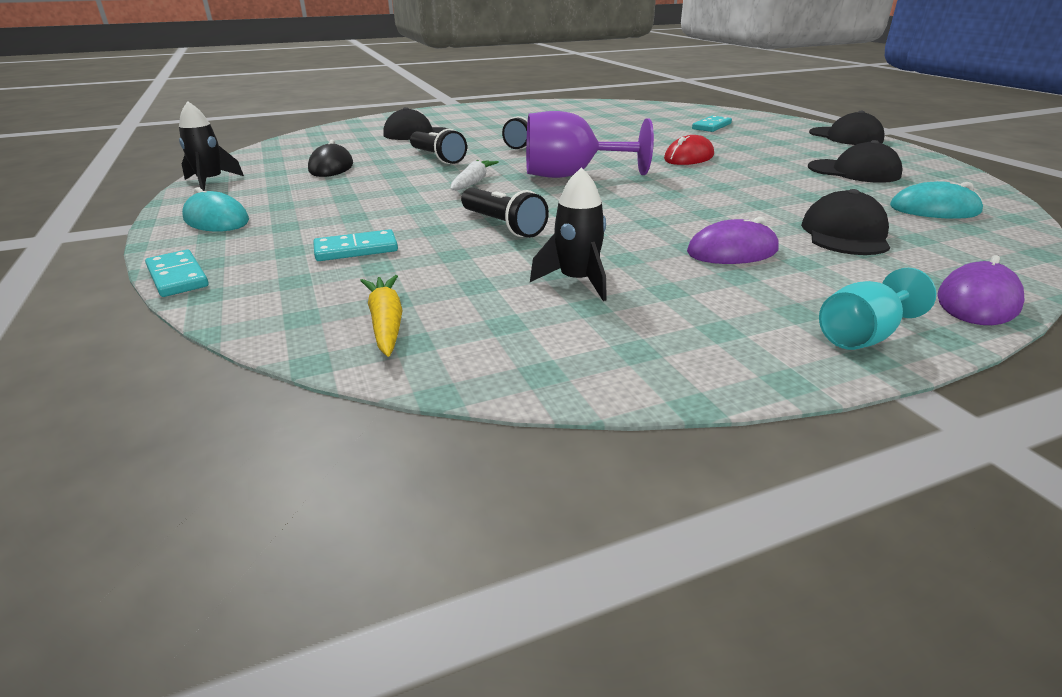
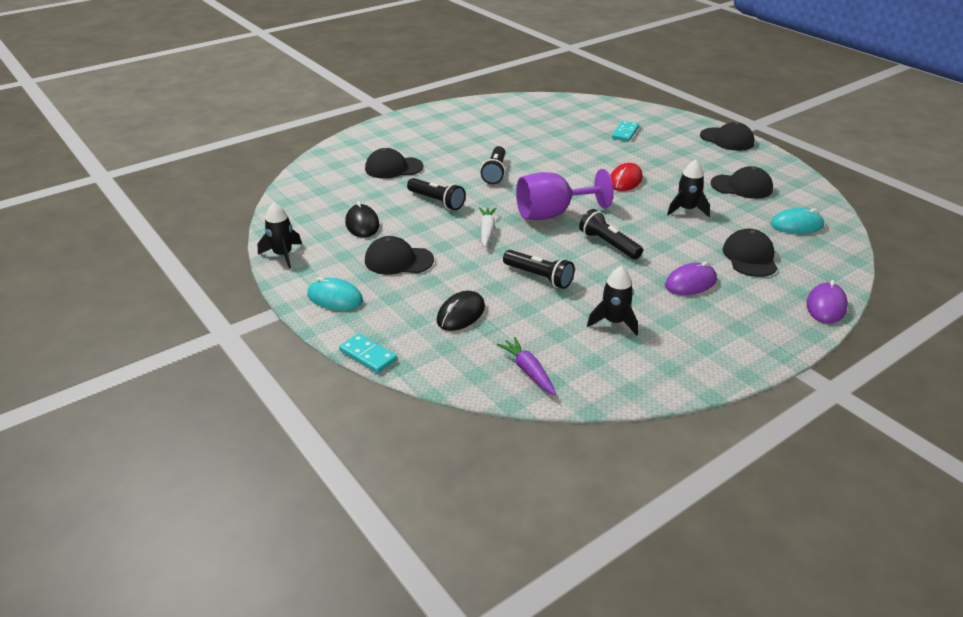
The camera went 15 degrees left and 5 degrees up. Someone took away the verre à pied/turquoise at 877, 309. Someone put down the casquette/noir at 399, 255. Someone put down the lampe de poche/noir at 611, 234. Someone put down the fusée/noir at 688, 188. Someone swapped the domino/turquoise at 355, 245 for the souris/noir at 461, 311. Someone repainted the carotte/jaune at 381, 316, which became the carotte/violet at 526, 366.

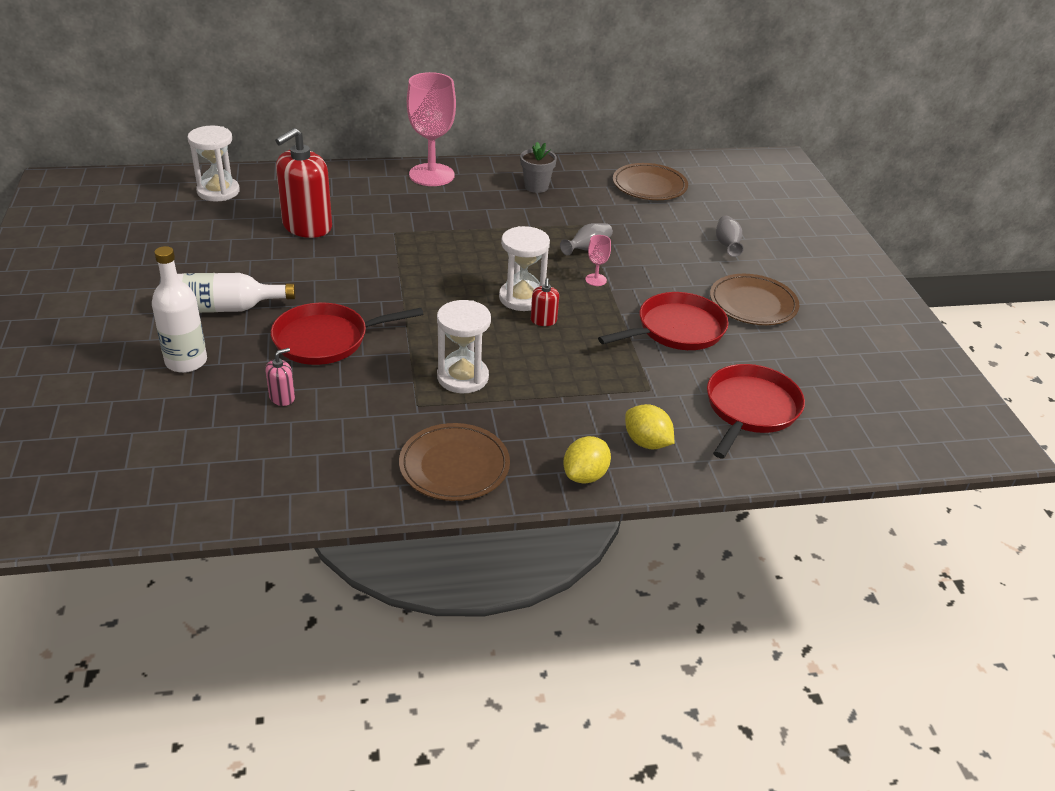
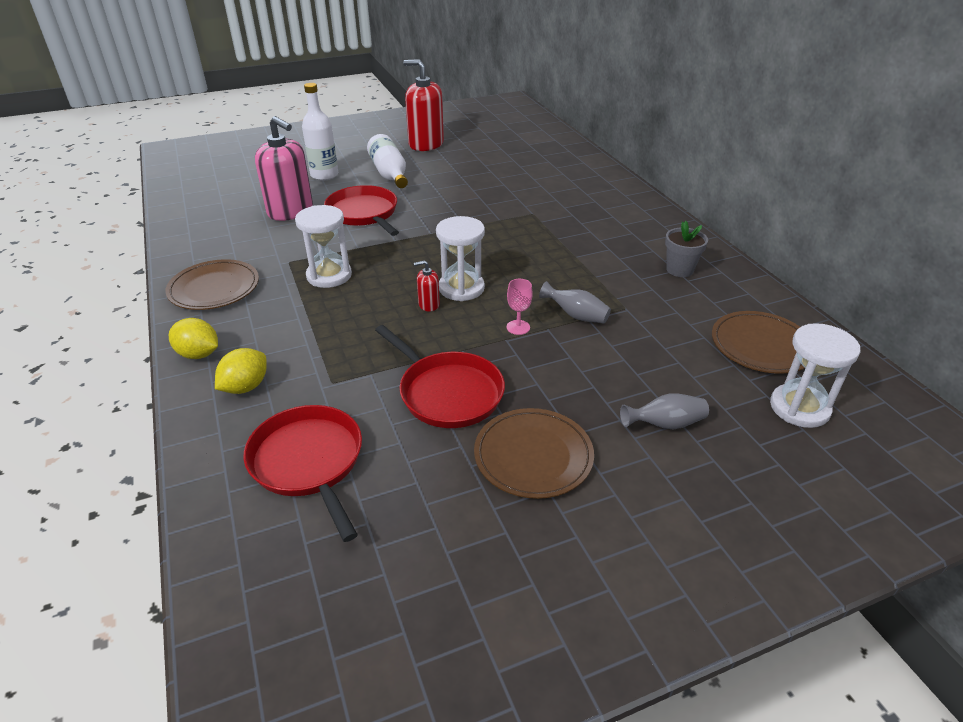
The camera went 80 degrees right and 0 degrees up. Someone took away the verre à pied/rose at 431, 129. Someone carried the sablier/blanc from 213, 164 to 815, 375. Someone carried the distributeur de savon/rouge from 303, 183 to 423, 105. Someone rotated the poêle/rouge at 756, 411 by 135 degrees counterclockwise. Someone scaled the distributeur de savon/rose at 280, 377 by 2.28.

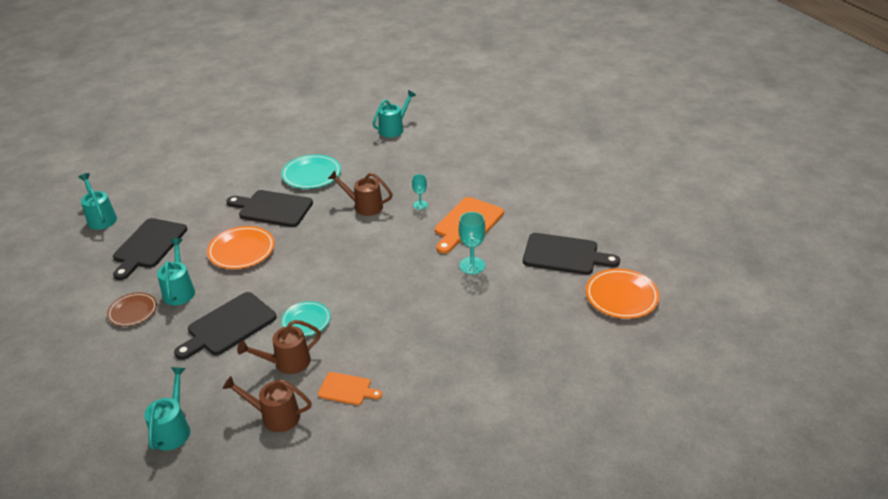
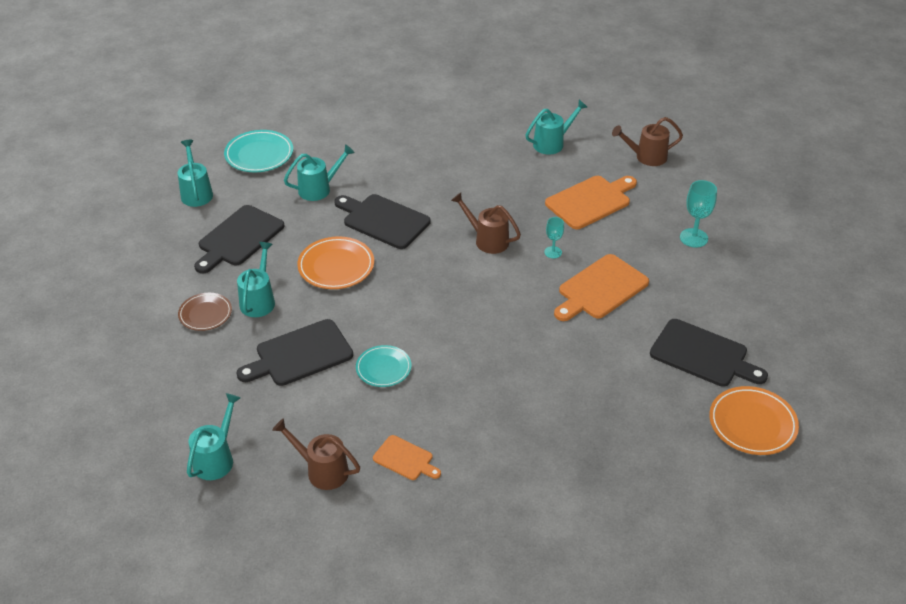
The camera went 15 degrees right and 5 degrees up. Someone put down the arrosoir/turquoise at 319, 172. Someone put down the planche à découper/orange at 591, 202. Someone carried the arrosoir/marron from 279, 347 to 647, 141. Someone carried the assiette/turquoise from 311, 171 to 258, 151. Someone carried the verre à pied/turquoise from 472, 243 to 698, 214.

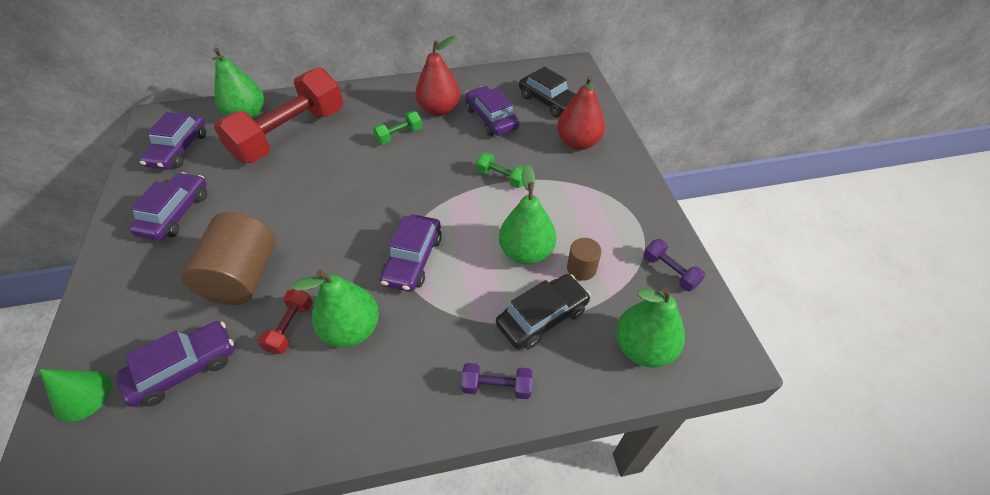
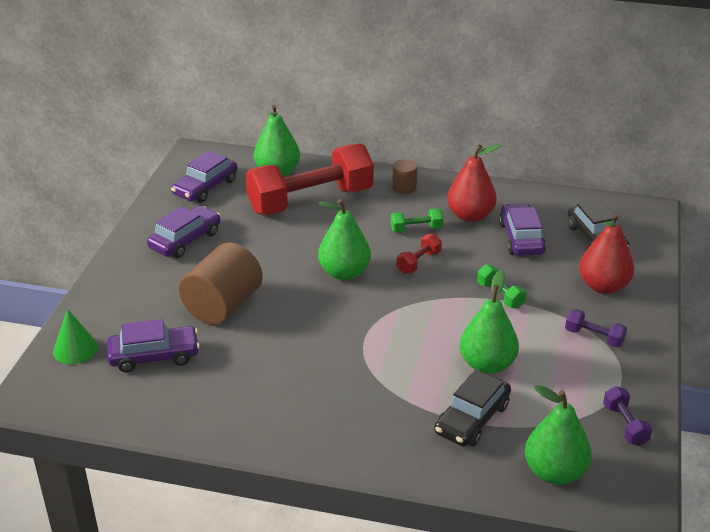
The camera went 25 degrees right and 15 degrees down. Someone took away the voiture/violet at 411, 253. Someone carried the haltère/rouge from 284, 321 to 419, 254. Someone carried the poire/vert from 335, 309 to 344, 239. Someone carried the haltère/violet from 496, 381 to 596, 328. Someone carried the cylindre/marron from 584, 259 to 405, 176. Someone rotated the voiture/noir at 543, 312 by 135 degrees clockwise.

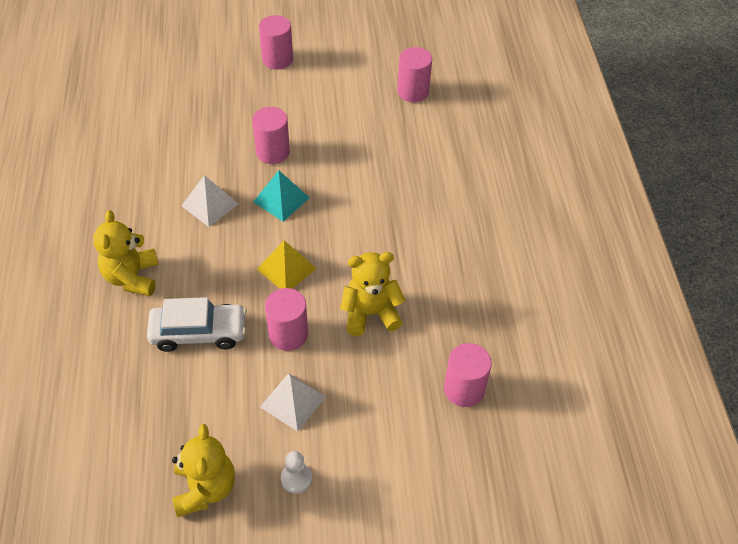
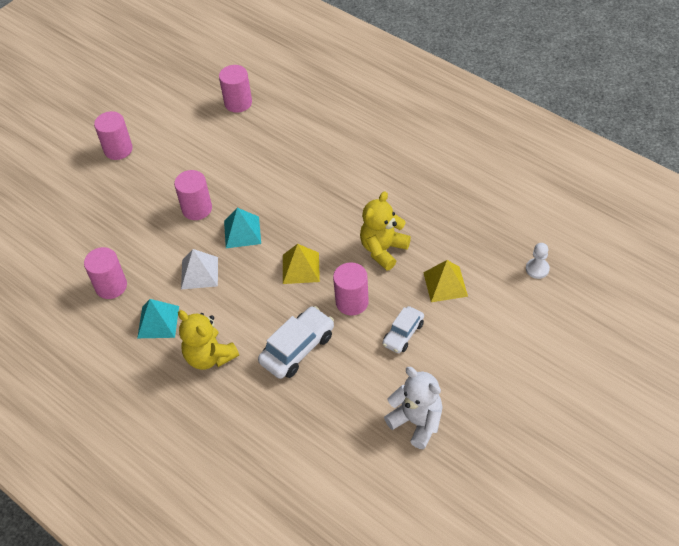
The camera went 40 degrees left and 0 degrees up. Someone put down the pyramide/turquoise at 158, 318. Someone put down the pyramide/jaune at 445, 281. Someone carried the pion/blanc from 296, 472 to 538, 261. Someone carried the cylindre/rose from 468, 375 to 105, 273. Someone swapped the pyramide/blanc at 293, 402 for the voiture/blanc at 403, 329. Someone repainted the ours en peluche/jaune at 203, 470, which became the ours en peluche/blanc at 413, 408.

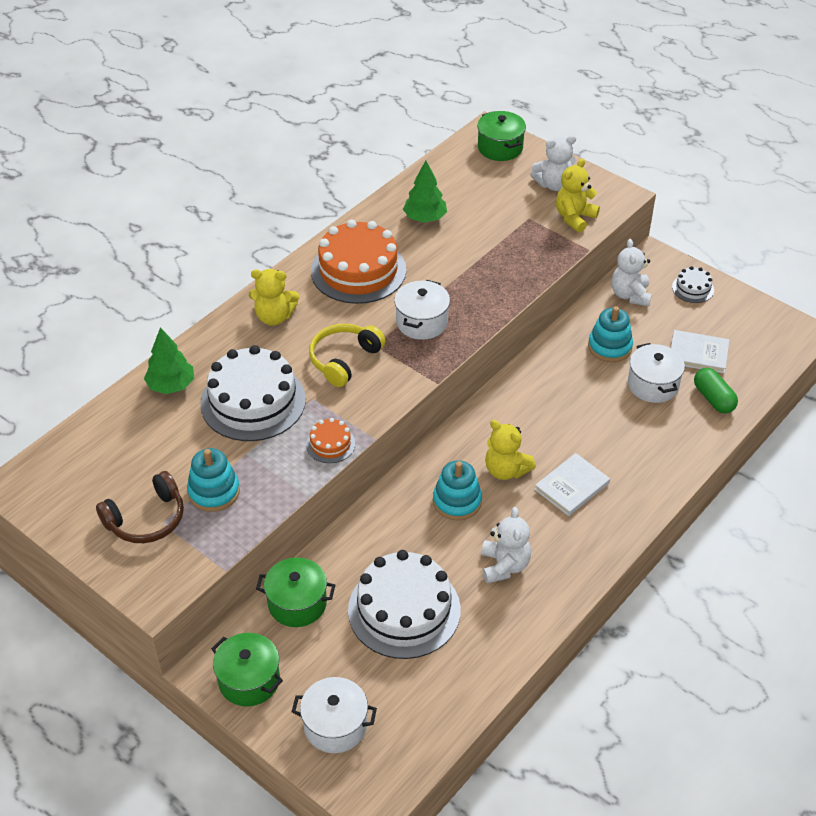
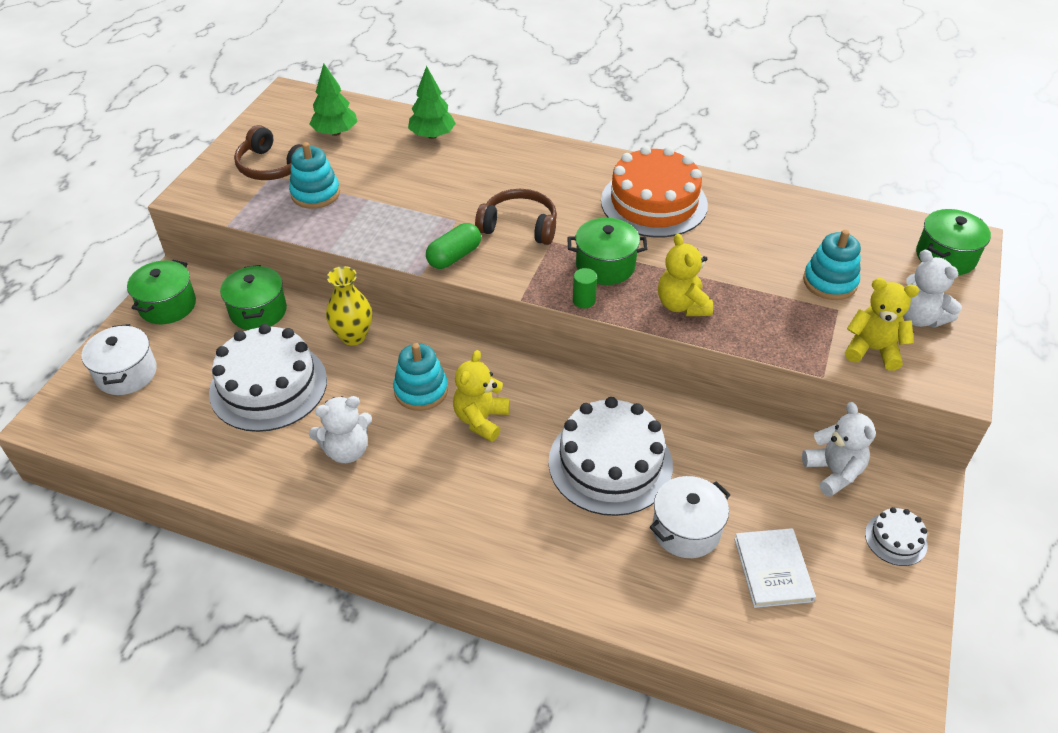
The camera went 70 degrees right and 0 degrees up. Someone took away the gâteau/orange at 330, 440. Someone took away the livre/blanc at 572, 484. Someone put down the vase/jaune at 349, 306. Someone put down the cylindre/vert at 585, 288. Someone carried the gâteau/blanc from 253, 393 to 611, 456. Someone carried the ours en peluche/jaune from 274, 297 to 685, 275. Someone carried the arbre/vert from 425, 191 to 334, 99. Someone carried the jouet à empiler/turquoise from 610, 334 to 832, 265. Someone carried the gélule/vert from 716, 390 to 453, 246. Someone repainted the casque audio/jaune at 347, 355, which became the casque audio/marron at 516, 217. Someone repainted the marmite/blanc at 422, 310, which became the marmite/vert at 607, 251. Someone rotated the ours en peluche/blanc at 632, 272 by 90 degrees clockwise.

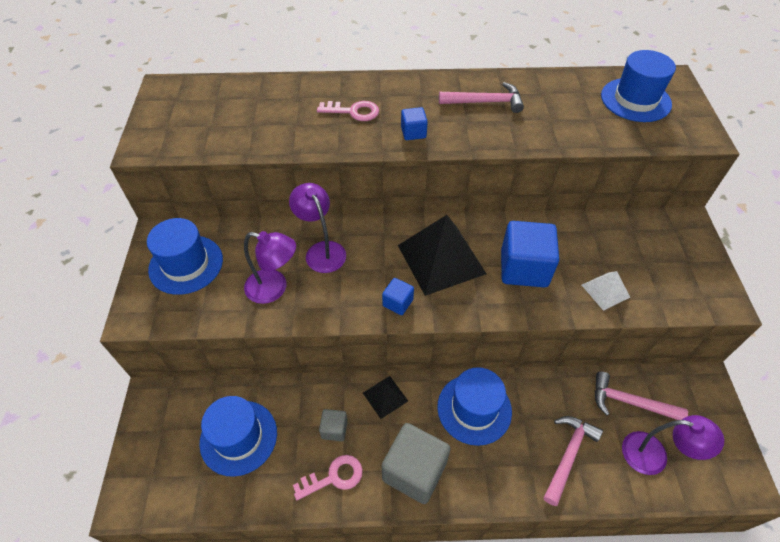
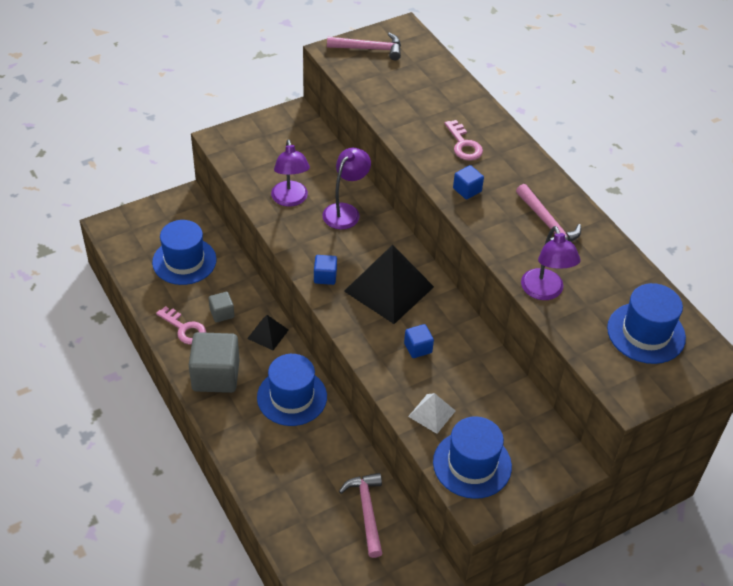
The camera went 60 degrees right and 5 degrees down. Someone carried the chapeau/bleu from 185, 256 to 472, 457. Someone carried the marteau/rose from 573, 461 to 364, 46. Someone carried the lampe/violet from 673, 445 to 551, 263. Someone scaled the cube/bleu at 530, 254 by 0.49.

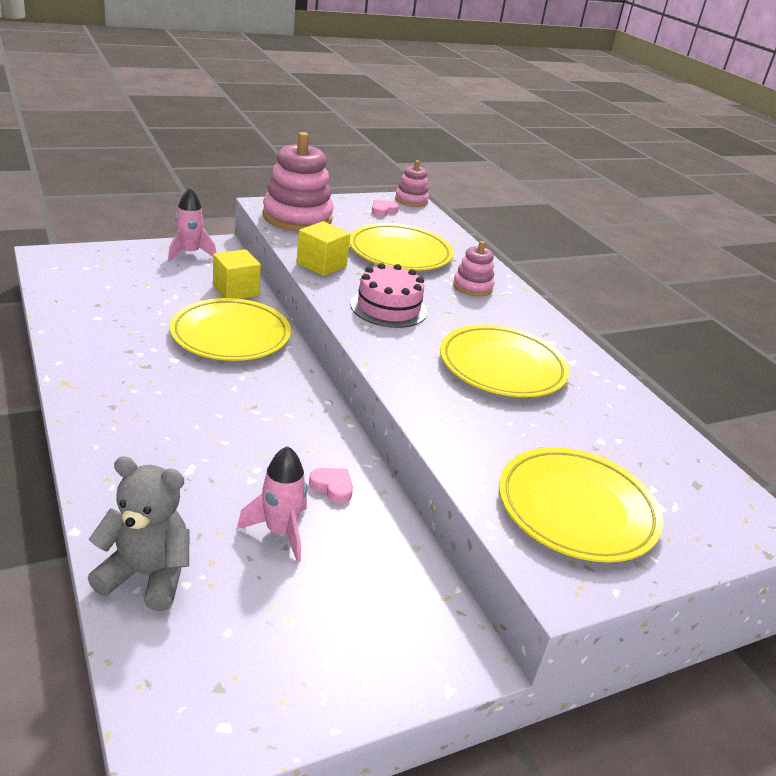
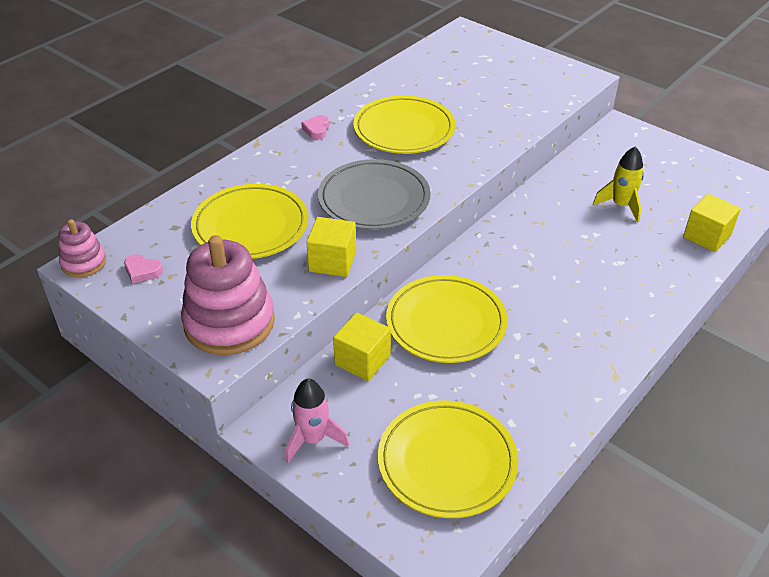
The camera went 110 degrees left and 10 degrees up. Someone took away the jouet à empiler/rose at 473, 269. Someone carried the cœur/rose from 331, 485 to 315, 127. Someone carried the assiette/jaune from 581, 504 to 448, 459. Someone swapped the ours en peluche/gris at 138, 533 for the cube/jaune at 712, 223. Someone swapped the gâteau/rose at 388, 295 for the assiette/gris at 374, 194. Someone repainted the fusée/rose at 272, 504, which became the fusée/jaune at 618, 184.

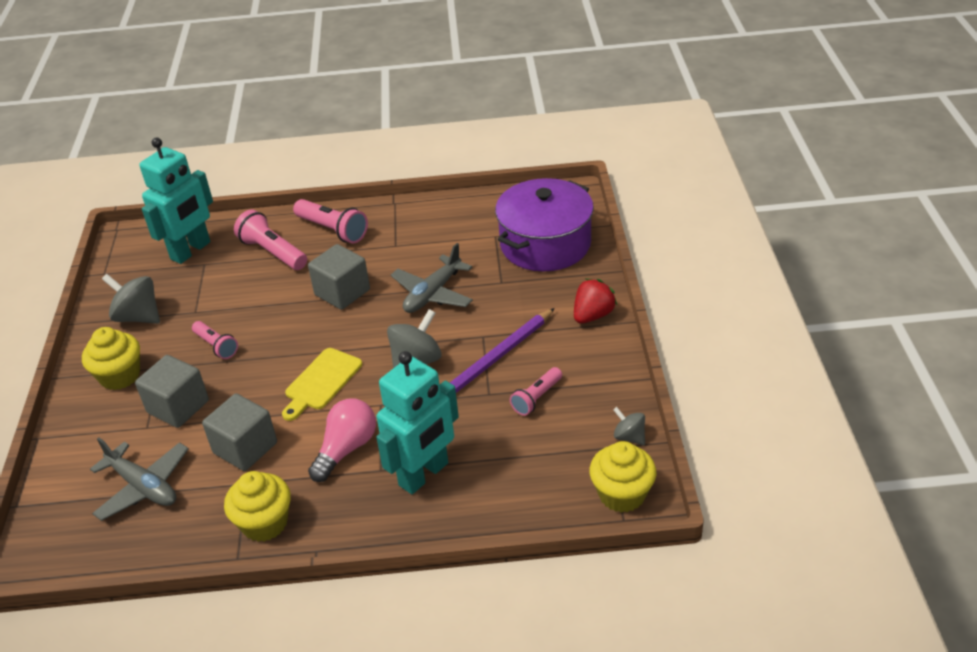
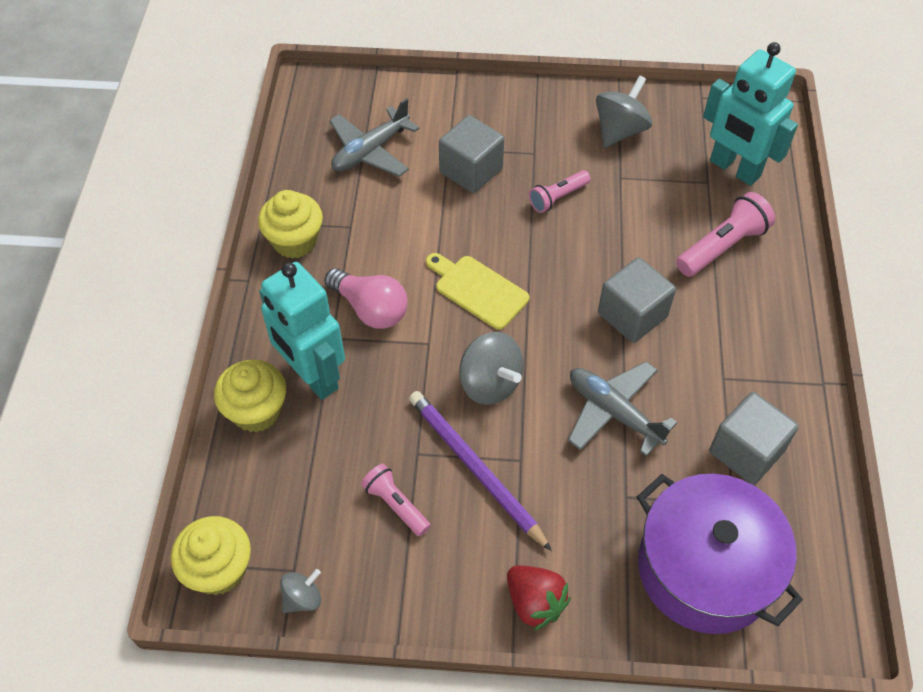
The camera went 95 degrees right and 15 degrees up. Someone took away the lampe de poche/rose at 330, 221. Someone carried the muffin/jaune from 111, 358 to 250, 396. Someone carried the cube/gris from 239, 432 to 754, 438.

